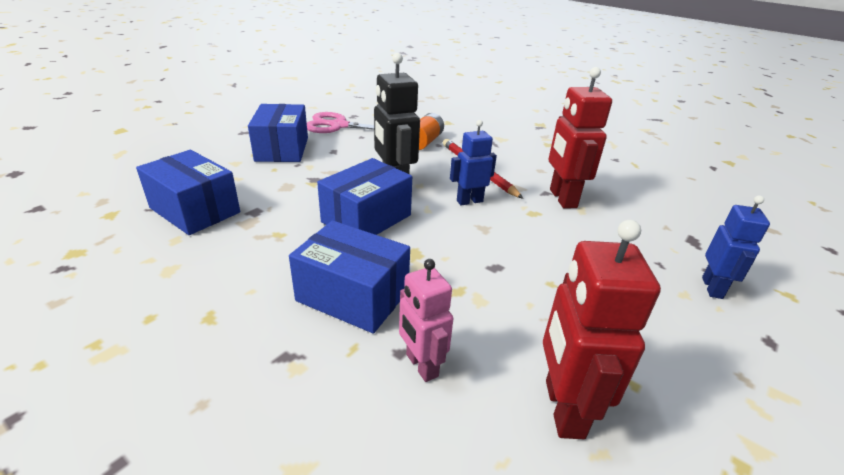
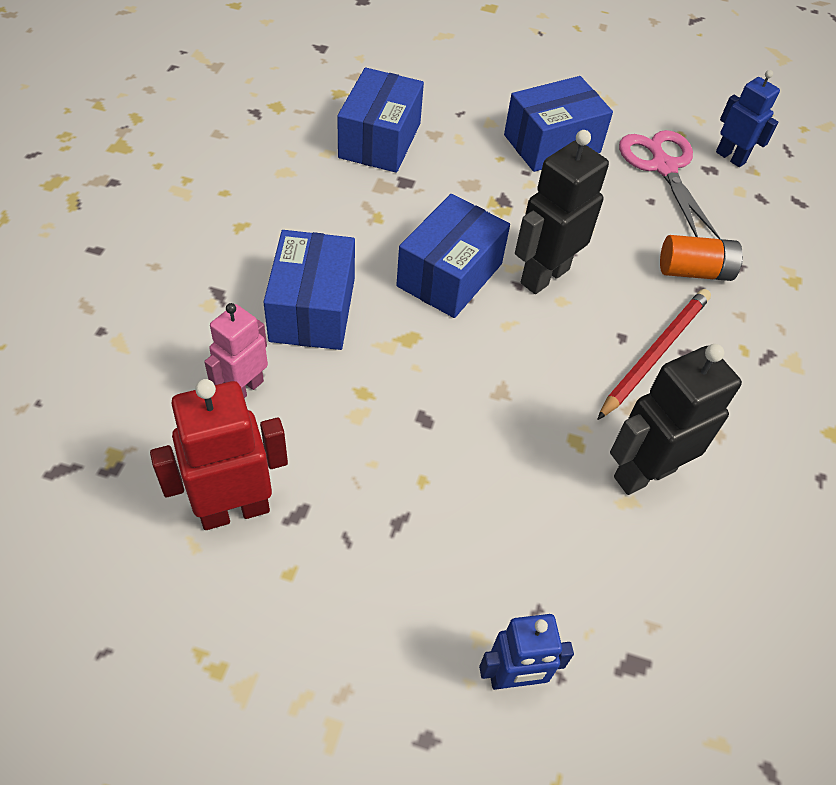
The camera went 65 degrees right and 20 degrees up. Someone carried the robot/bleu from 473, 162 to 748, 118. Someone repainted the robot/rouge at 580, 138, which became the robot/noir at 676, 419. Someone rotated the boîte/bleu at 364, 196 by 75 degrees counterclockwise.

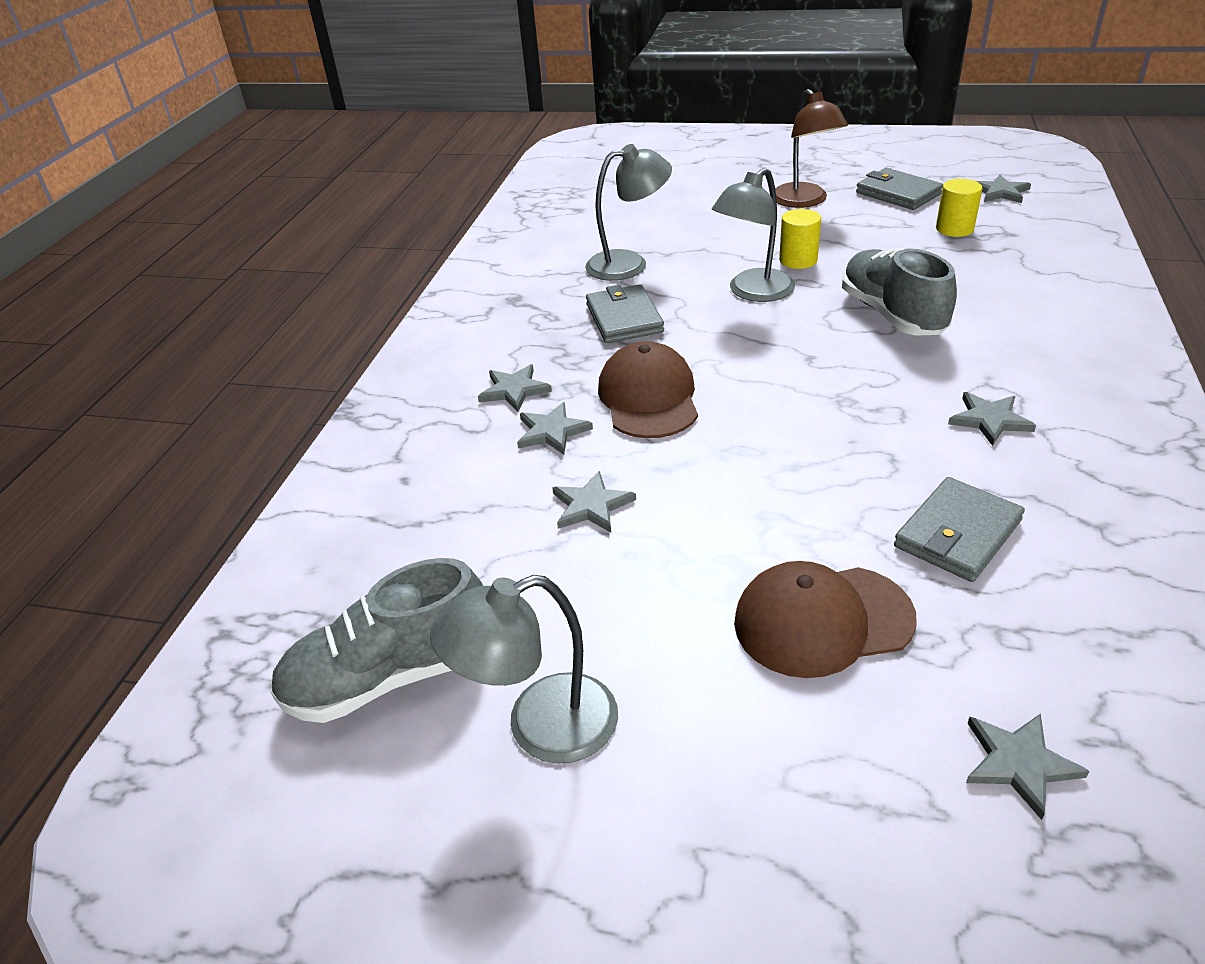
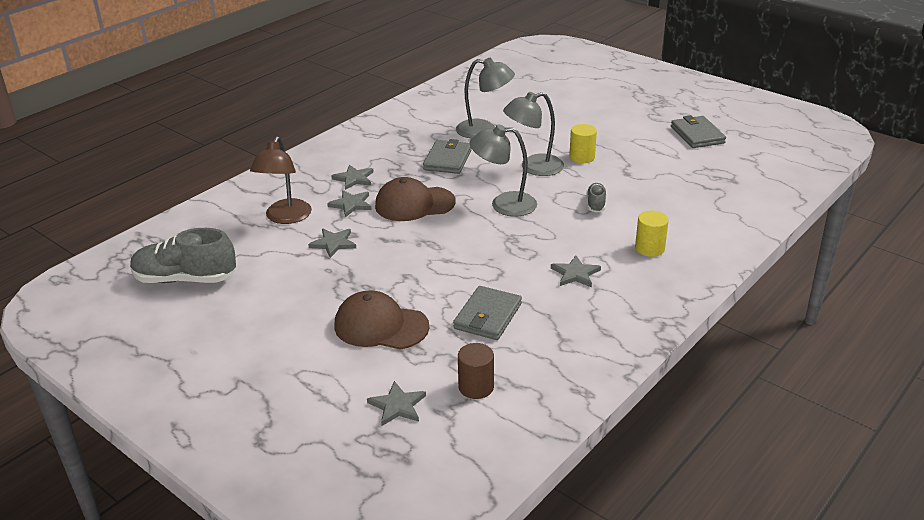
The camera went 25 degrees right and 5 degrees down. Someone took away the étoile/gris at 1003, 189. Someone put down the cylindre/marron at 476, 371. Someone carried the lampe/gris from 524, 669 to 503, 170. Someone carried the lampe/marron from 811, 148 to 281, 180. Someone carried the cylindre/jaune from 959, 208 to 652, 234. Someone rotated the casquette/marron at 648, 389 by 120 degrees counterclockwise. Someone rotated the portefeuille/gris at 959, 529 by 45 degrees counterclockwise. Someone scaled the chaussure/gris at 899, 291 by 0.49.

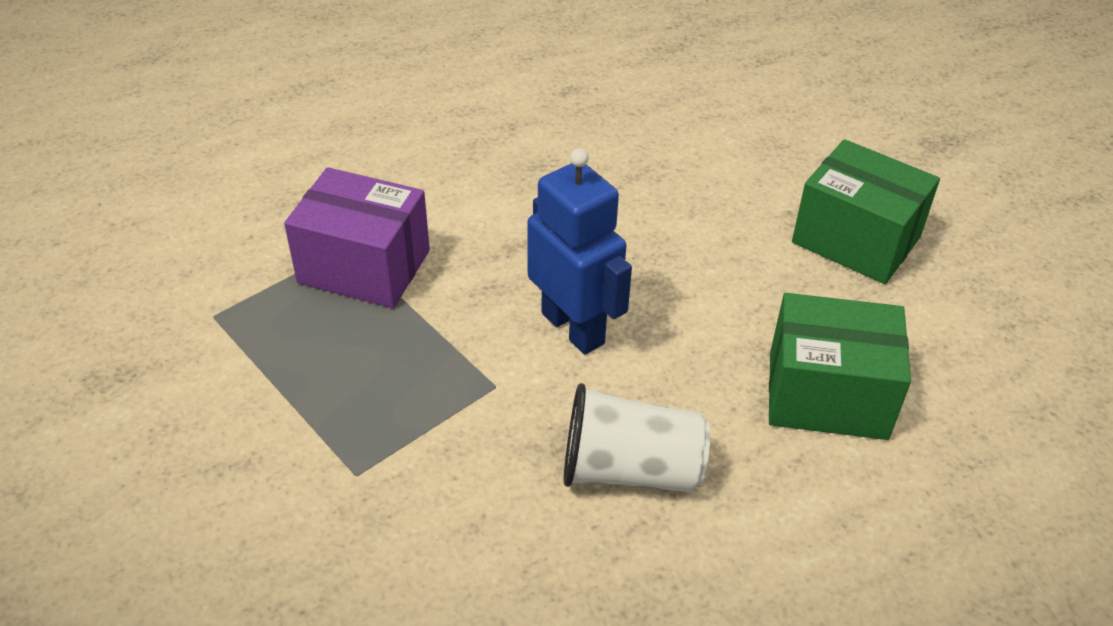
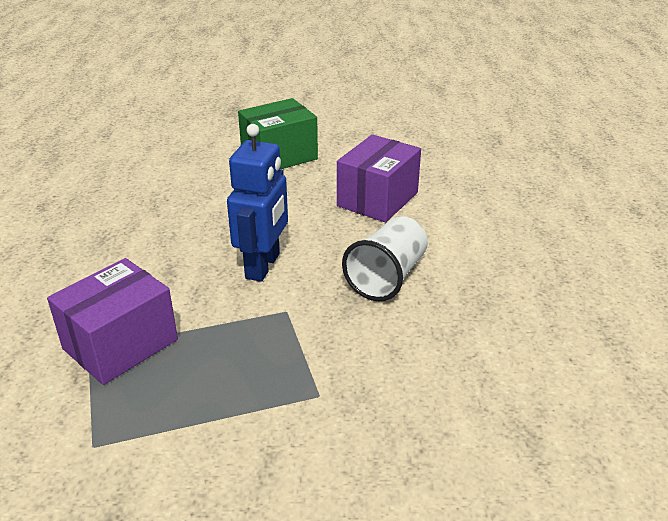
The camera went 65 degrees left and 10 degrees down. Someone repainted the boîte/vert at 840, 366, which became the boîte/violet at 379, 178. Someone rotated the robot/bleu at 579, 251 by 120 degrees clockwise.

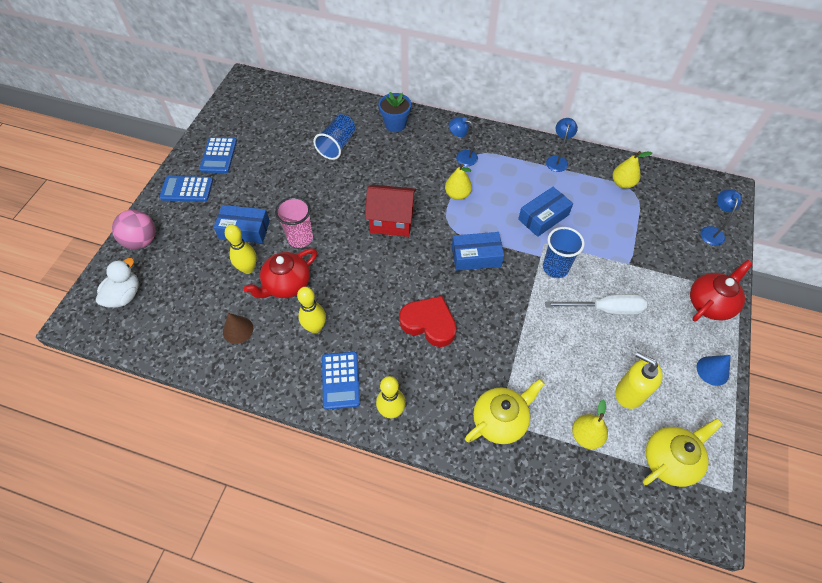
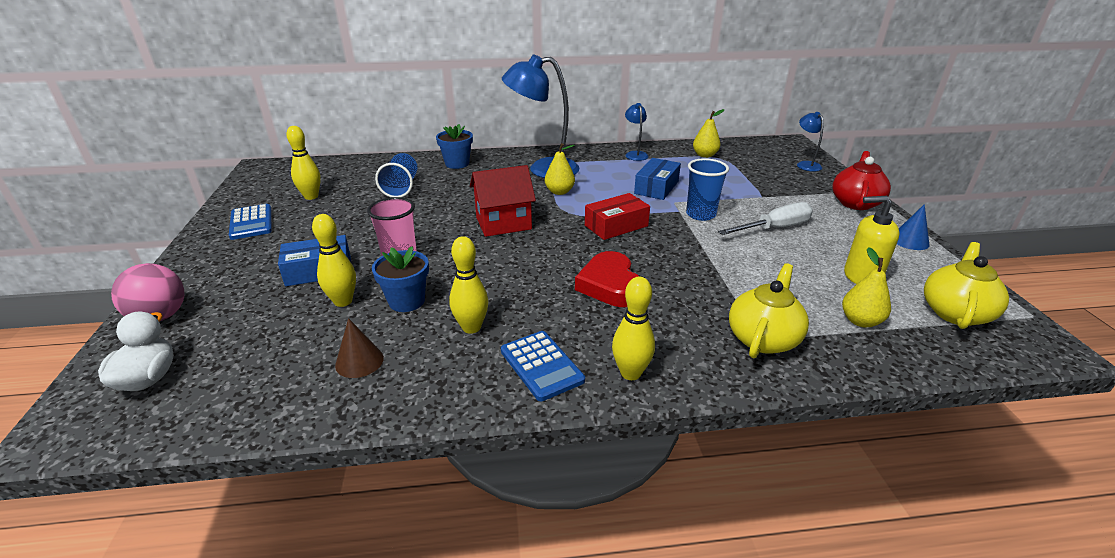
The camera went 25 degrees left and 25 degrees down. Someone took away the calculatrice/bleu at 186, 189. Someone put down the quille/jaune at 303, 163. Someone swapped the théière/rouge at 280, 273 for the pot de fleurs/bleu at 400, 279. Someone repainted the boîte/bleu at 478, 251, which became the boîte/rouge at 617, 216. Someone rotated the cœur/rouge at 428, 321 by 105 degrees counterclockwise. Someone scaled the lampe/bleu at 463, 141 by 2.05.

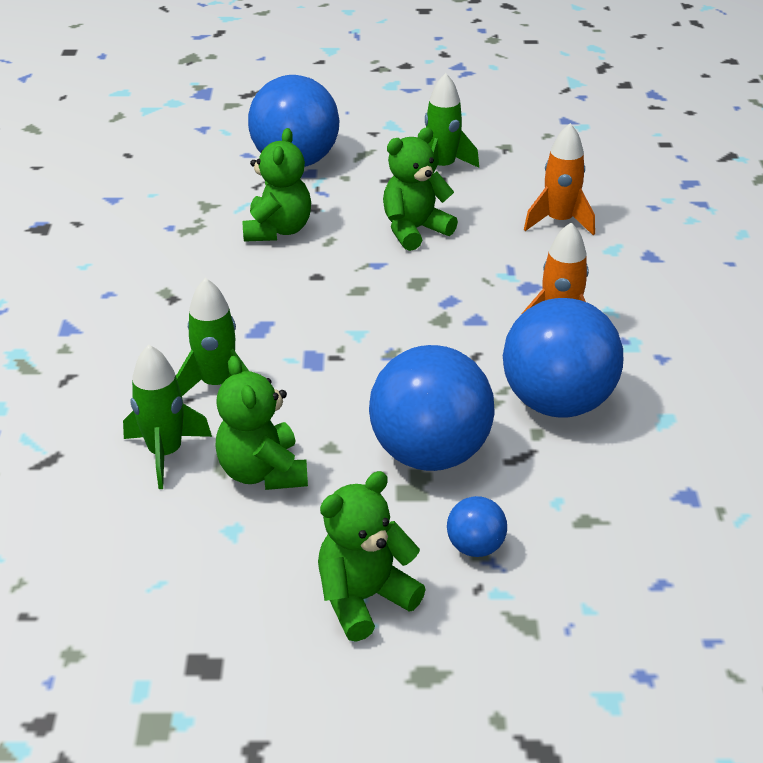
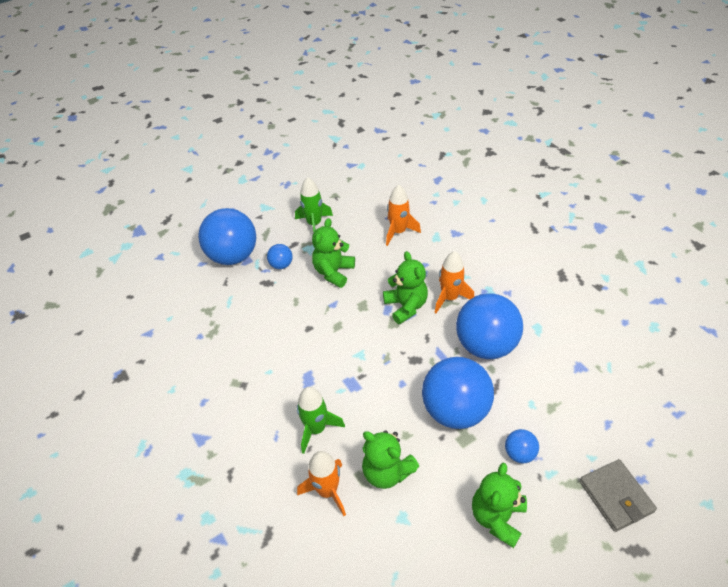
The camera went 30 degrees left and 10 degrees up. Someone put down the balle/bleu at 280, 256. Someone put down the portefeuille/gris at 618, 495. Someone carried the ours en peluche/vert from 276, 185 to 405, 287. Someone repainted the fusée/vert at 167, 417, which became the fusée/orange at 321, 483.

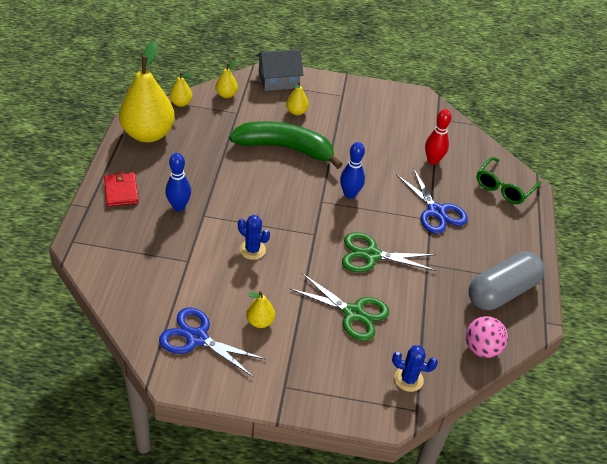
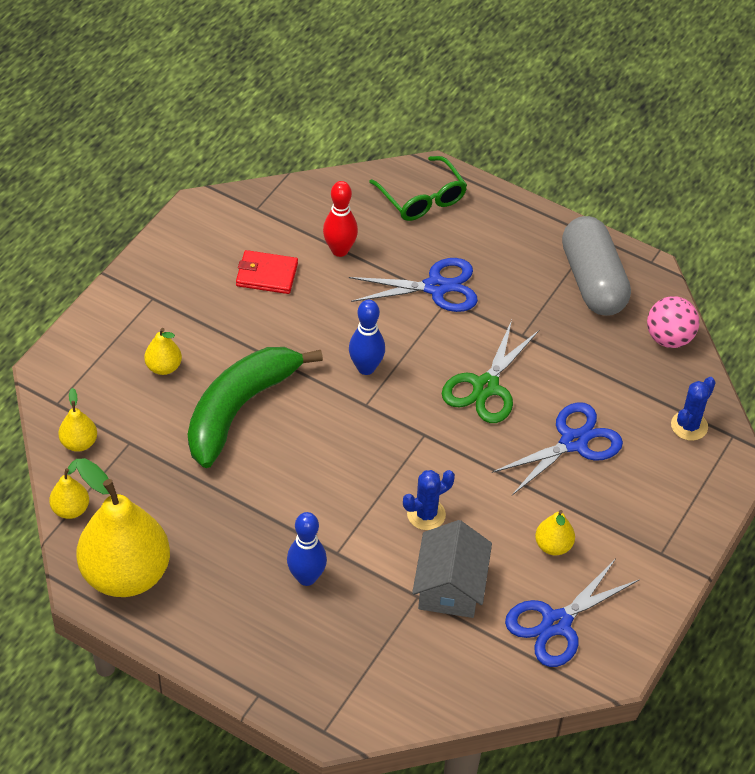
The camera went 65 degrees left and 5 degrees up. Someone carried the portefeuille/rouge from 121, 189 to 267, 272. Someone carried the maison/gris from 280, 70 to 452, 569. Someone repainted the ciseaux/vert at 339, 307, which became the ciseaux/bleu at 557, 448.

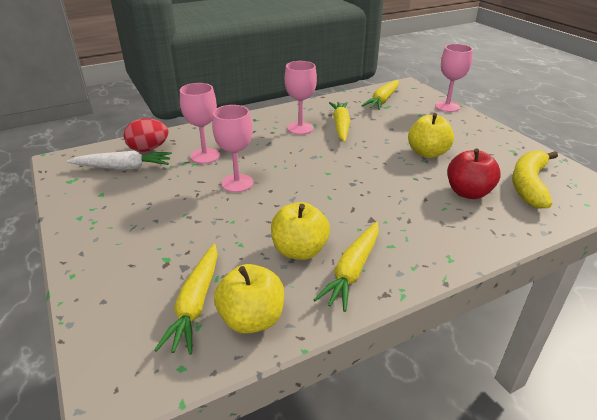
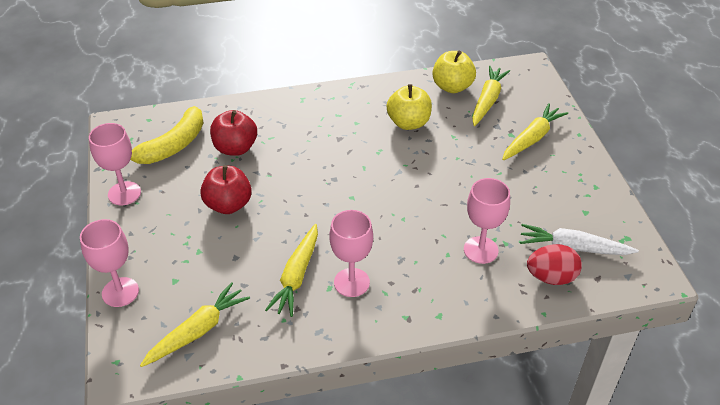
The camera went 165 degrees left and 10 degrees up. Someone carried the verre à pied/rose from 232, 148 to 115, 164. Someone carried the carotte/jaune from 346, 267 to 535, 131. Someone repainted the pomme/jaune at 431, 135, which became the pomme/rouge at 226, 189.

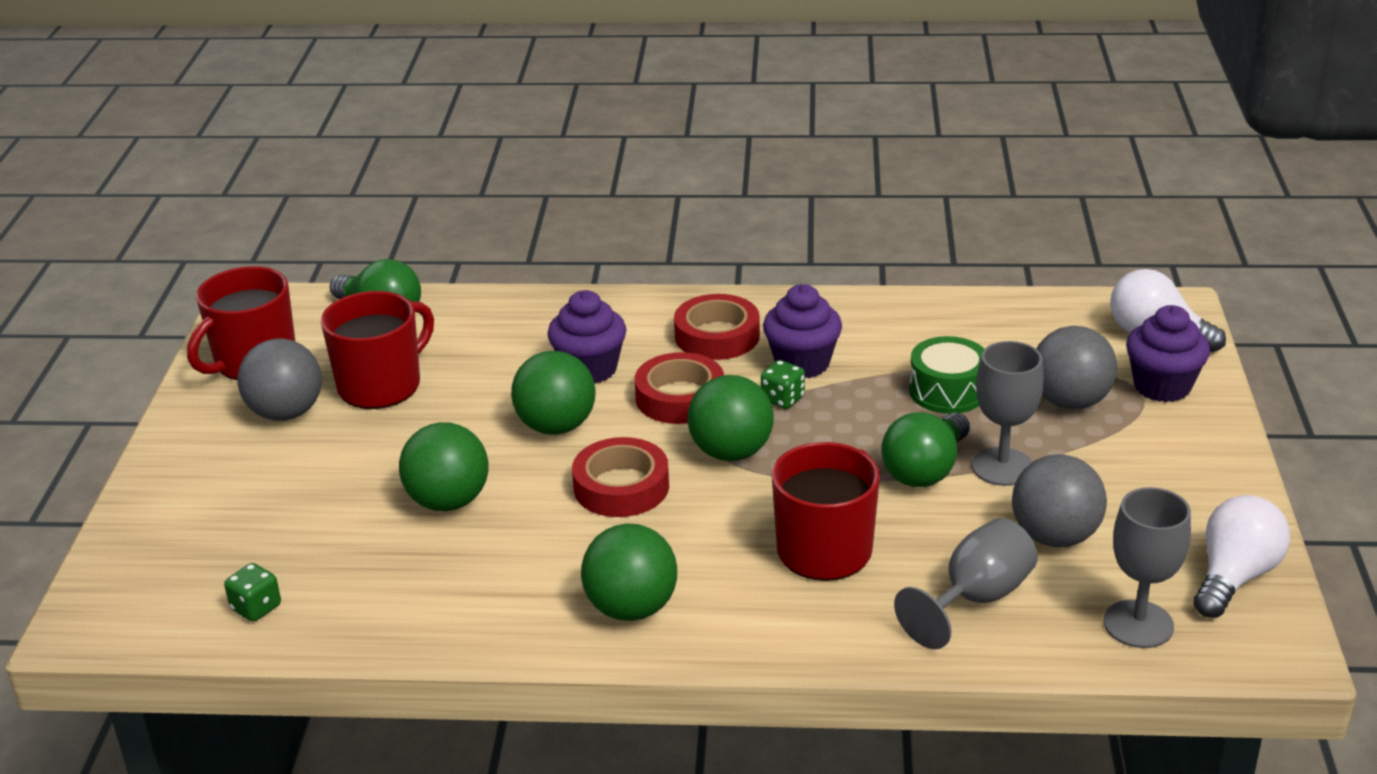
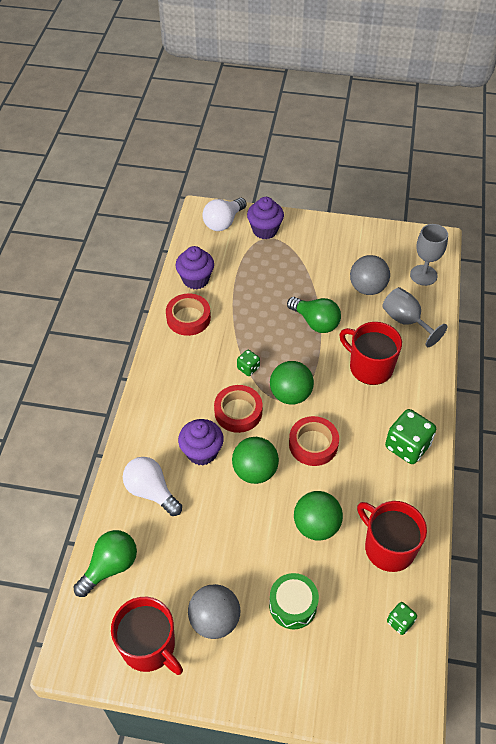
The camera went 85 degrees left and 20 degrees up. Someone took away the verre à pied/gris at 1008, 413. Someone took away the balle/gris at 1077, 367. Someone carried the tasse/rouge from 377, 350 to 392, 536. Someone carried the ruban adhésif/rouge from 717, 327 to 188, 315. Someone carried the muffin/violet from 802, 331 to 195, 267. Someone carried the tambour/vert from 946, 375 to 294, 601. Someone carried the ampoule/blanc from 1241, 556 to 152, 486. Someone swapped the balle/vert at 629, 572 for the dé/vert at 410, 436.

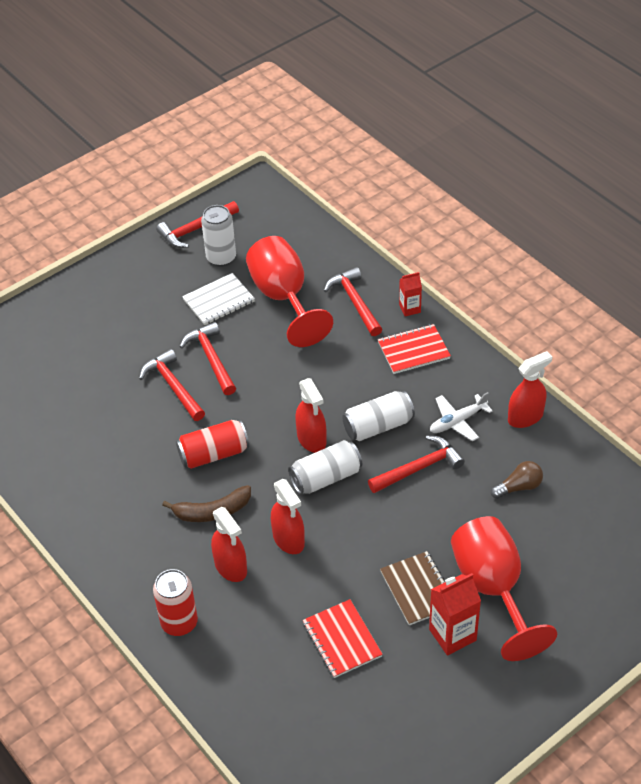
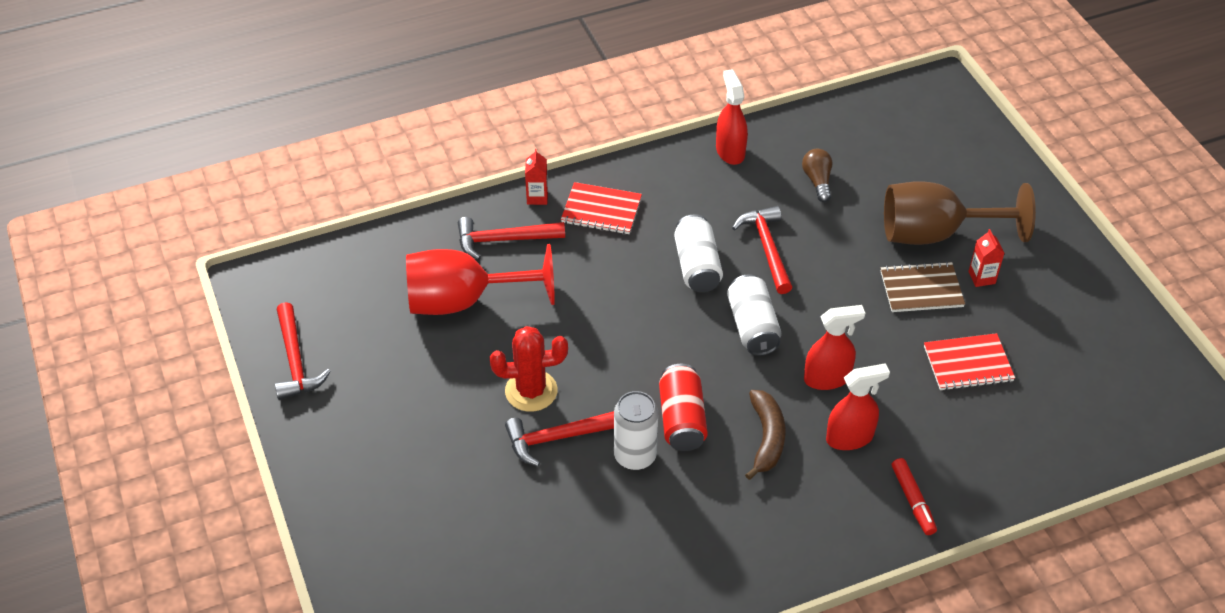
The camera went 75 degrees left and 0 degrees up. Someone took away the carnet/blanc at 218, 299. Someone took away the vaporisateur/rouge at 311, 415. Someone took away the avion/blanc at 461, 416. Someone carried the canette/blanc from 218, 235 to 636, 430. Someone swapped the canette/rouge at 175, 602 for the feutre/rouge at 914, 496. Someone swapped the marteau/rouge at 208, 358 for the cactus/rouge at 529, 369. Someone repainted the verre à pied/rouge at 504, 588, which became the verre à pied/marron at 960, 213. Someone rotated the carnet/rouge at 414, 349 by 75 degrees counterclockwise. Someone scaled the brique de lait/rouge at 455, 614 by 0.60.

